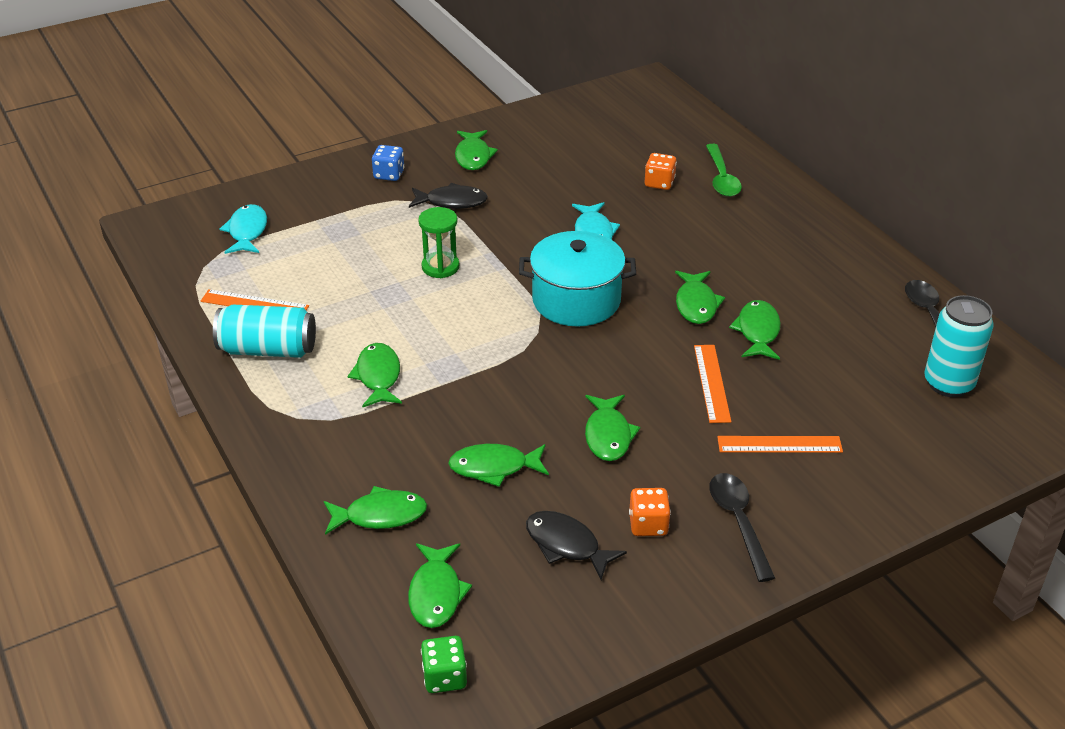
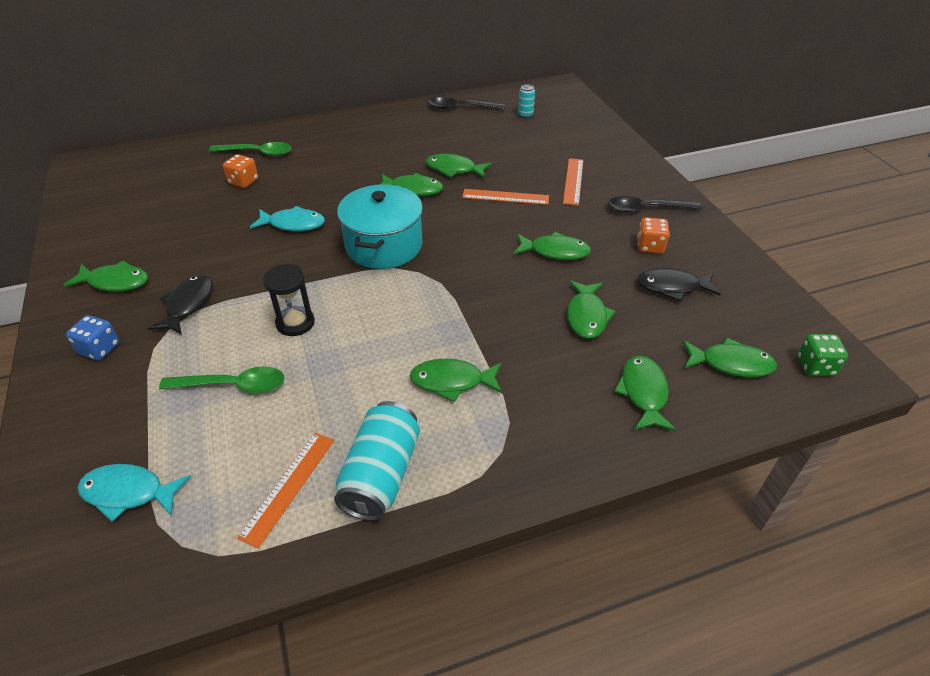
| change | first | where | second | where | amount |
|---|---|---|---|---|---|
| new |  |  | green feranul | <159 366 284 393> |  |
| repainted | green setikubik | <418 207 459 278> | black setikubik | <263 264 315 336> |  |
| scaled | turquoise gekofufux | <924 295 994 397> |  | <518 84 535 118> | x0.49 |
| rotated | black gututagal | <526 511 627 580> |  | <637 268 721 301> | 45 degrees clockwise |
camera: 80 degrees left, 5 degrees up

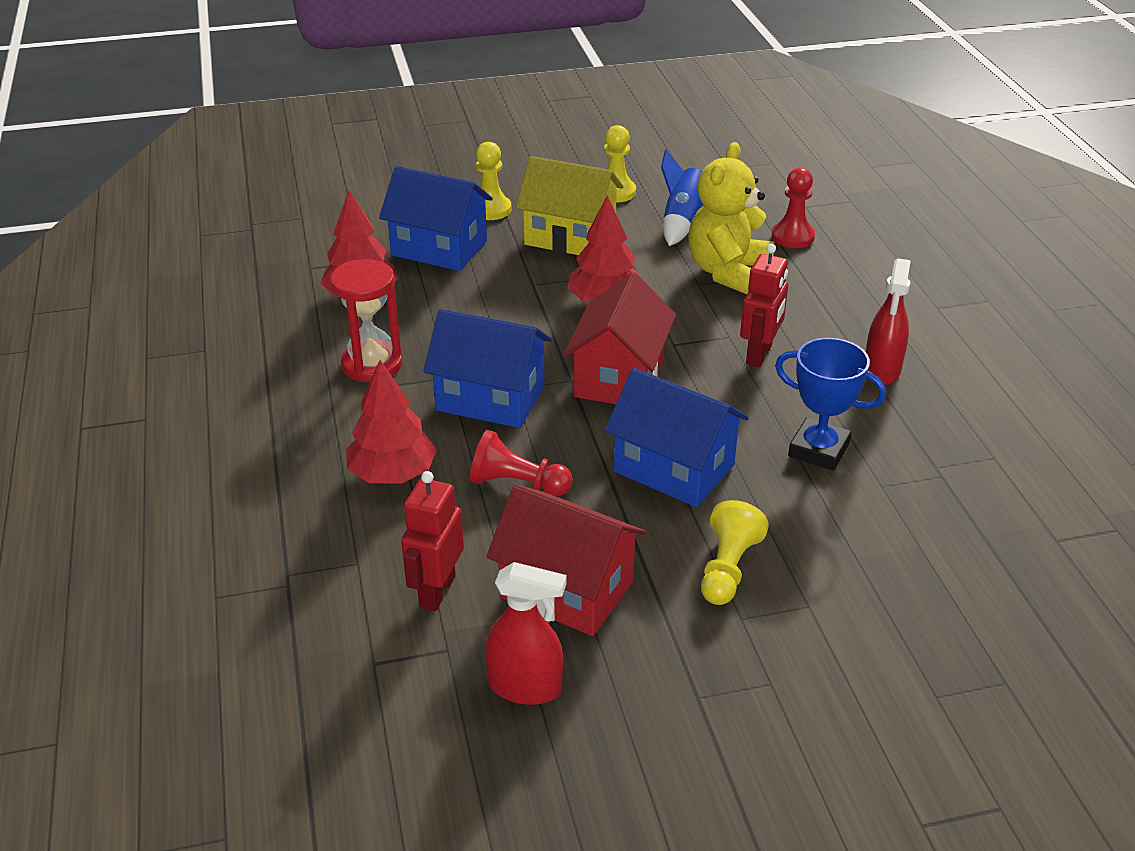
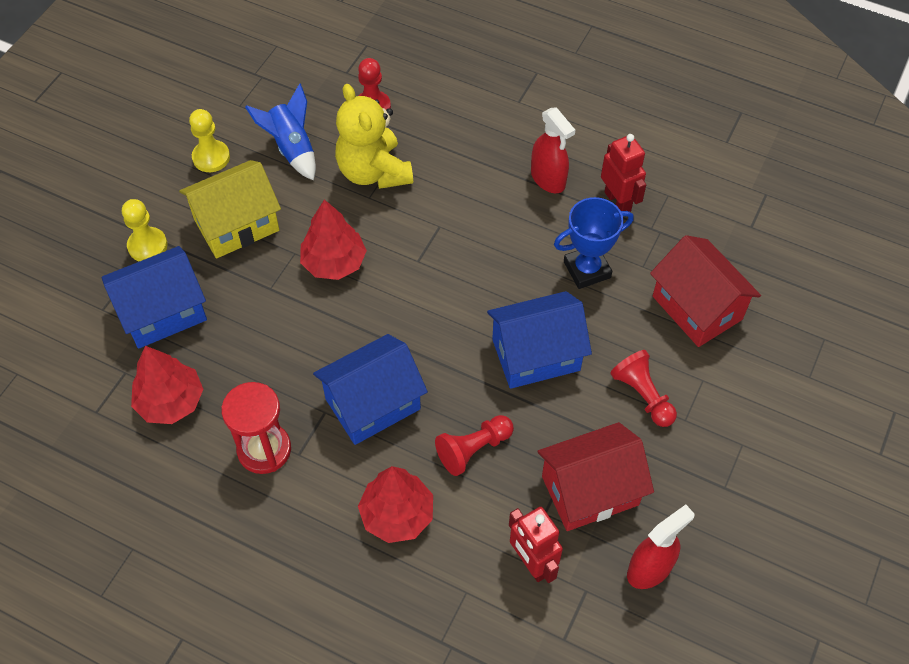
| change | first | where | second | where | amount |
|---|---|---|---|---|---|
| shifted | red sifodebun | <740 244 788 367> |  | <601 134 646 212> |  |
| repainted | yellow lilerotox | <701 500 769 605> | red lilerotox | <610 350 677 427> |  |
| shifted | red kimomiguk | <563 272 676 404> |  | <650 235 761 347> |  |
camera: 50 degrees left, 20 degrees up

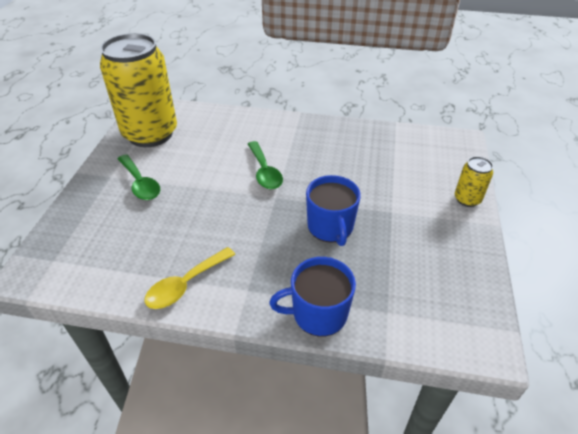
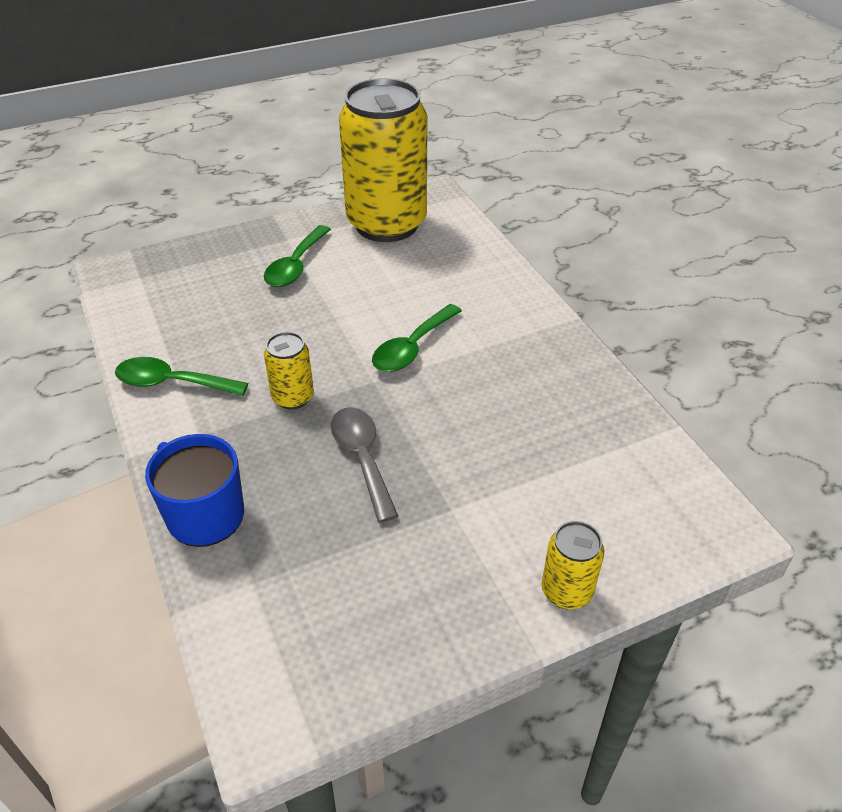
| change | first | where | second | where | amount |
|---|---|---|---|---|---|
| repainted | yellow feranul | <144 247 235 309> | green feranul | <115 357 248 396> |  |
| new |  |  | yellow gekofufux | <264 332 314 409> |  |
| swapped | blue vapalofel | <306 175 361 246> | grey feranul | <331 407 398 523> |  |
camera: 55 degrees right, 0 degrees up

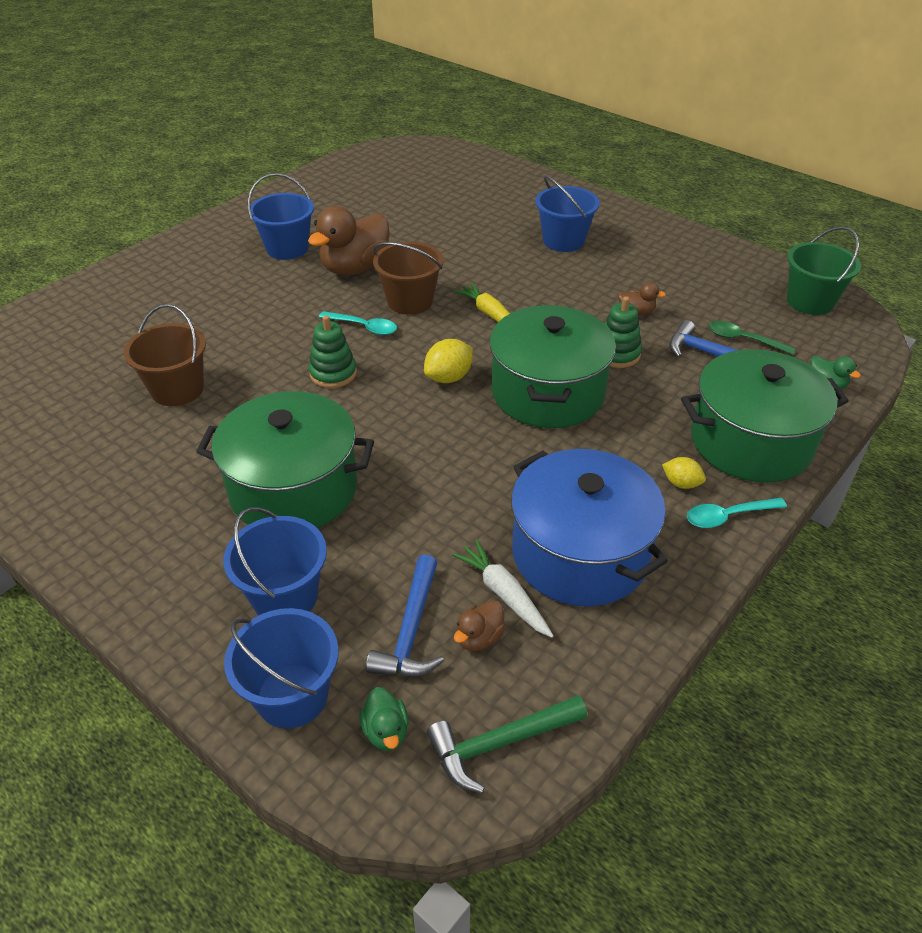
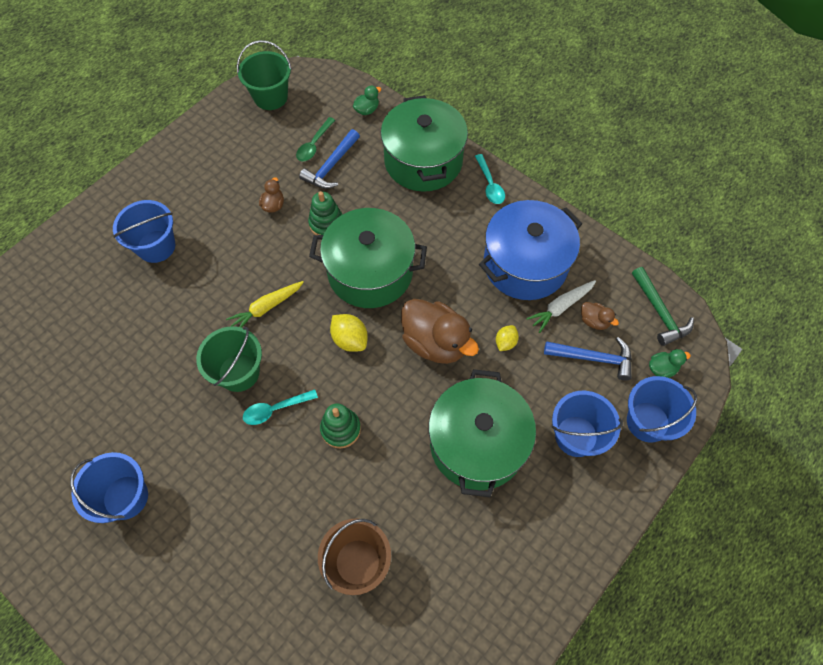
| change | first | where | second | where | amount |
|---|---|---|---|---|---|
| repainted | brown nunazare | <373 242 443 315> | green nunazare | <196 326 262 392> |  |
| rotated | turquoise feranul | <319 311 397 335> |  | <243 389 318 425> | 135 degrees counterclockwise |
| shifted | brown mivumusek | <308 206 390 275> |  | <401 299 479 364> |  |
| shifted | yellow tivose | <662 457 706 489> |  | <496 325 519 351> |  |
camera: 90 degrees left, 20 degrees up

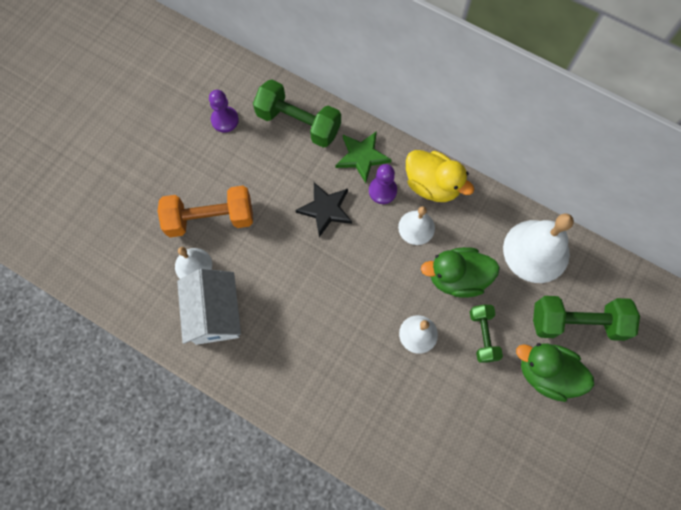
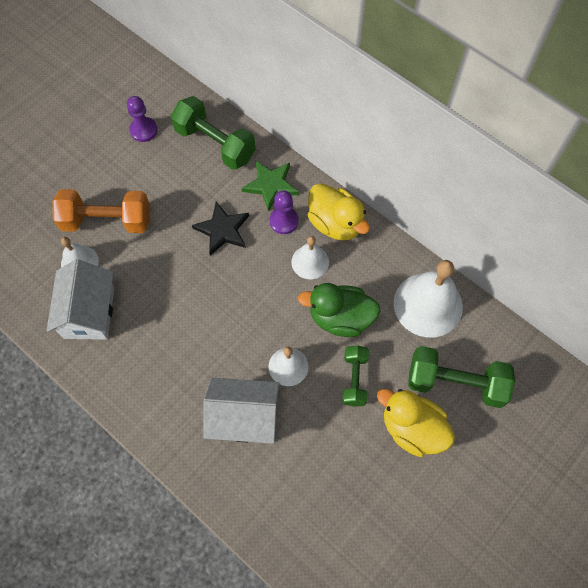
| change | first | where | second | where | amount |
|---|---|---|---|---|---|
| new |  |  | white kimomiguk | <203 378 279 444> |  |
| repainted | green mivumusek | <516 343 594 402> | yellow mivumusek | <377 389 455 457> |  |
camera: 10 degrees right, 5 degrees down

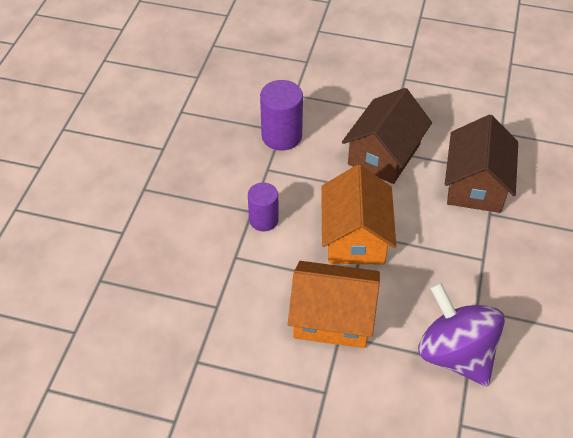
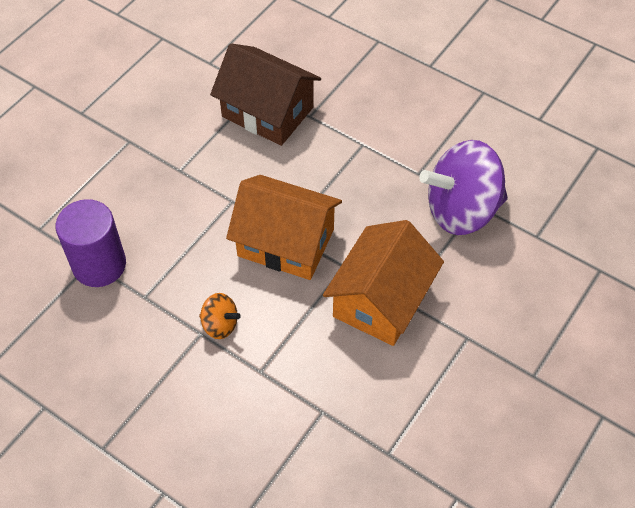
| change | first | where | second | where | amount |
|---|---|---|---|---|---|
| swapped | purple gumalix | <248 182 279 231> | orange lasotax | <199 293 241 339> |  |
| gone | brown kimomiguk | <342 88 432 184> |  |  |  |
camera: 70 degrees left, 5 degrees up

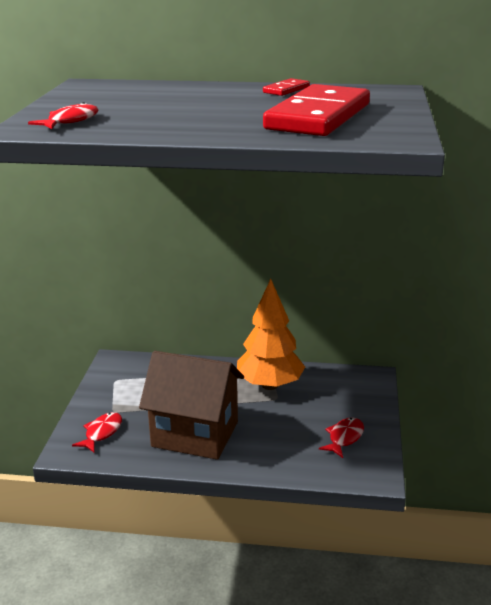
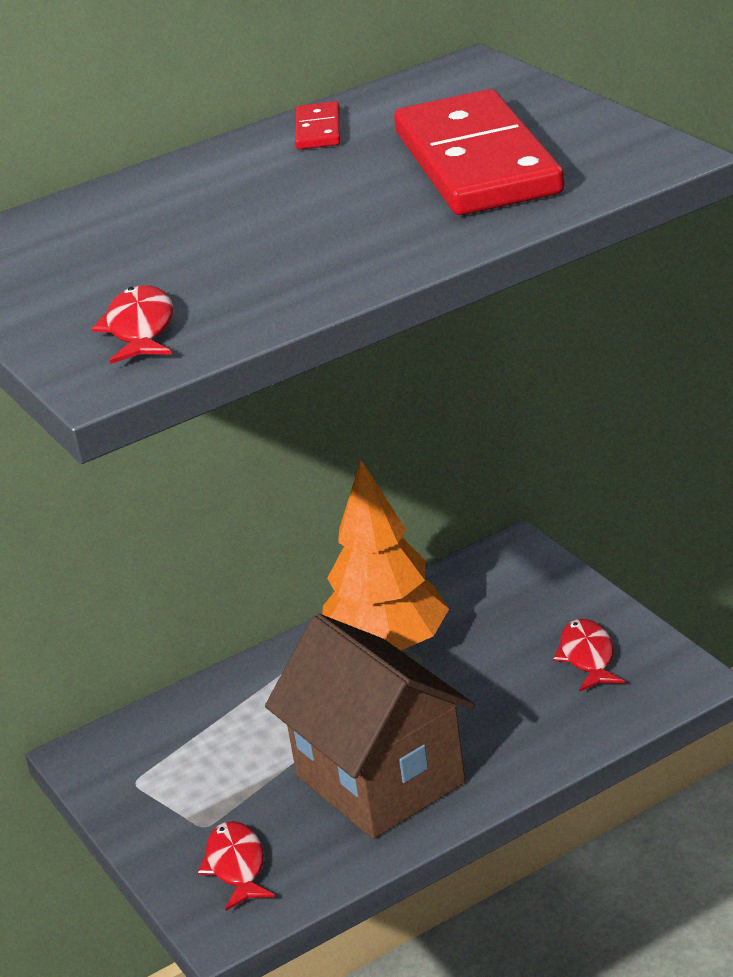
| change | first | where | second | where | amount |
|---|---|---|---|---|---|
| rotated | brown kimomiguk | <139 351 244 460> |  | <265 614 475 839> | 75 degrees clockwise |
camera: 35 degrees left, 5 degrees up

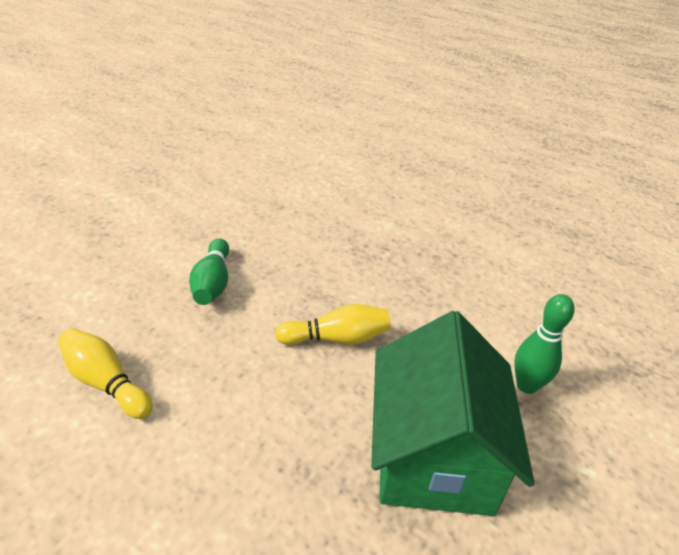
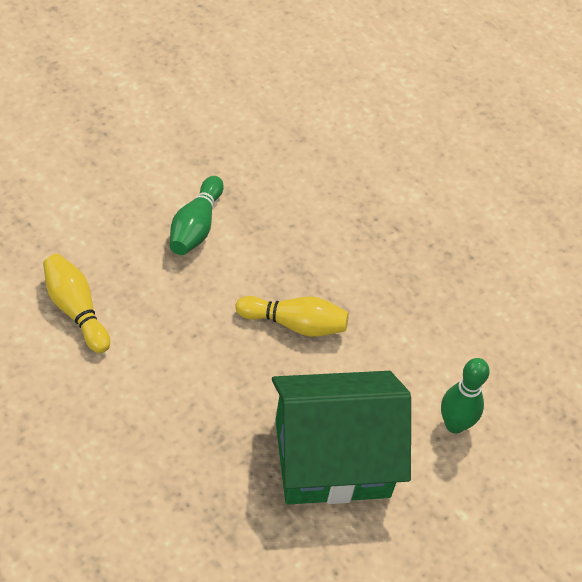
| change | first | where | second | where | amount |
|---|---|---|---|---|---|
| rotated | green kimomiguk | <371 311 535 516> |  | <272 371 411 505> | 60 degrees clockwise |
camera: 15 degrees right, 15 degrees up

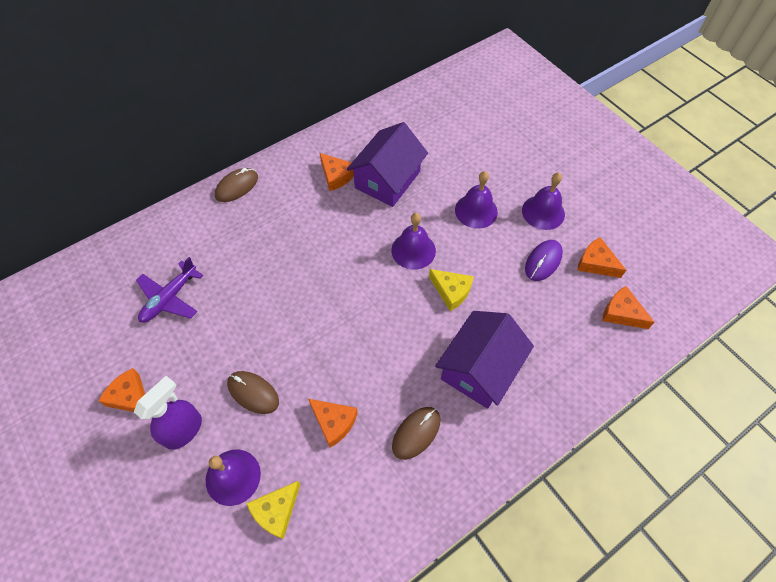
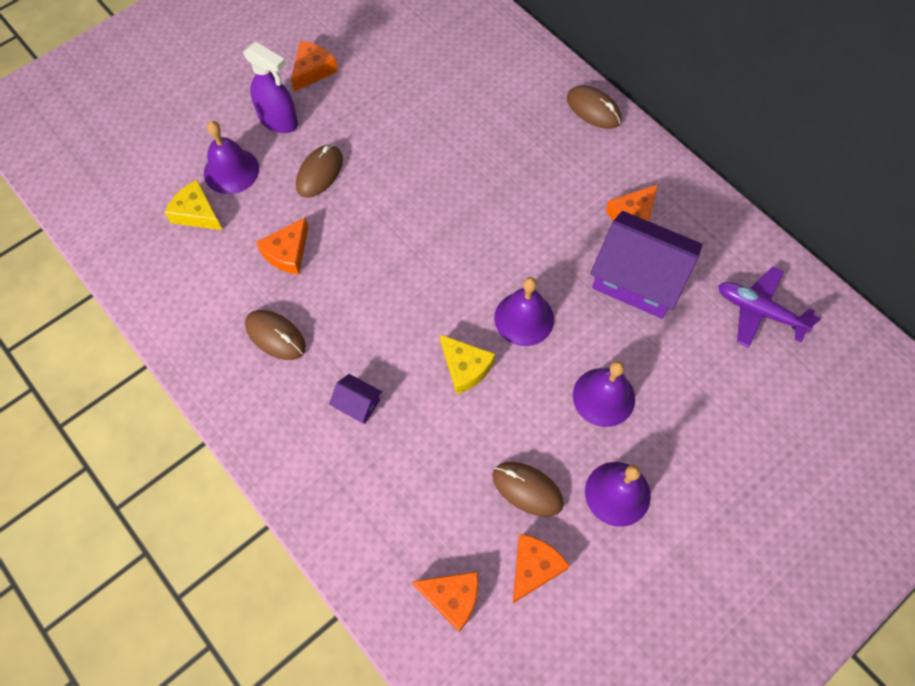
| change | first | where | second | where | amount |
|---|---|---|---|---|---|
| scaled | purple kimomiguk | <435 311 534 409> |  | <329 374 382 424> | x0.43 |
| rotated | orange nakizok | <602 286 655 329> |  | <412 572 478 632> | 75 degrees clockwise |
| rotated | yellow nakizok | <429 269 474 311> |  | <440 334 495 394> | 75 degrees counterclockwise |
| repainted | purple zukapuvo | <525 240 563 281> | brown zukapuvo | <493 462 564 517> |  |
| shifted | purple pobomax | <136 257 203 323> |  | <718 266 821 348> |  |
camera: 85 degrees right, 5 degrees up

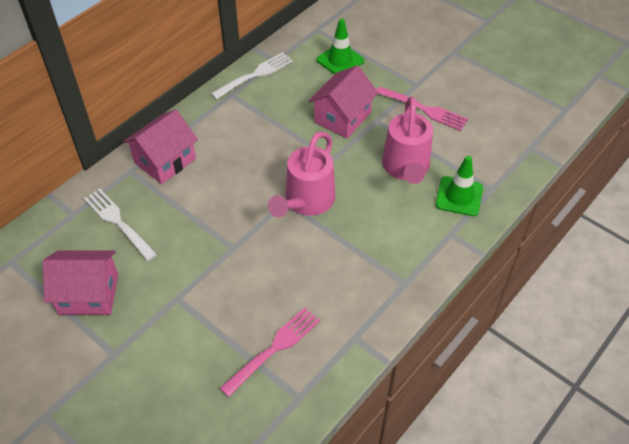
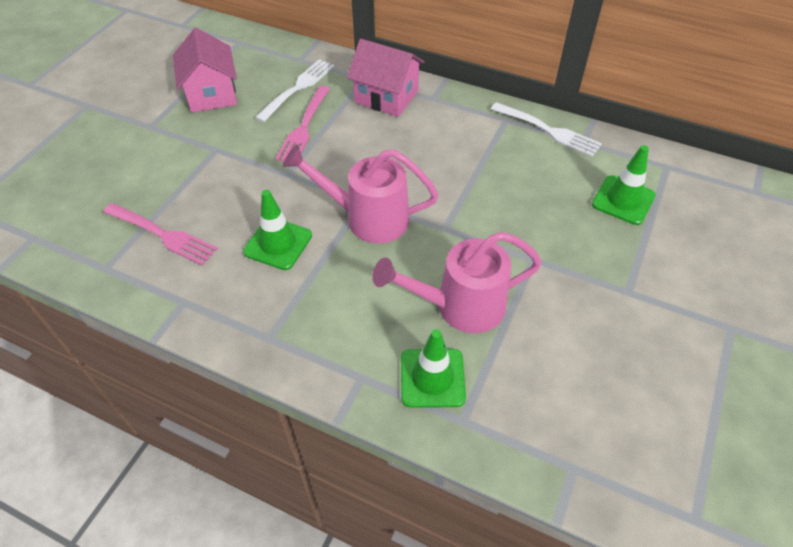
| change | first | where | second | where | amount |
|---|---|---|---|---|---|
| new |  |  | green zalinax | <243 190 312 270> |  |
| shifted | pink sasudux | <377 86 468 131> |  | <276 86 330 162> |  |
| gone | pink kimomiguk | <308 65 378 139> |  |  |  |
camera: 75 degrees right, 0 degrees up

